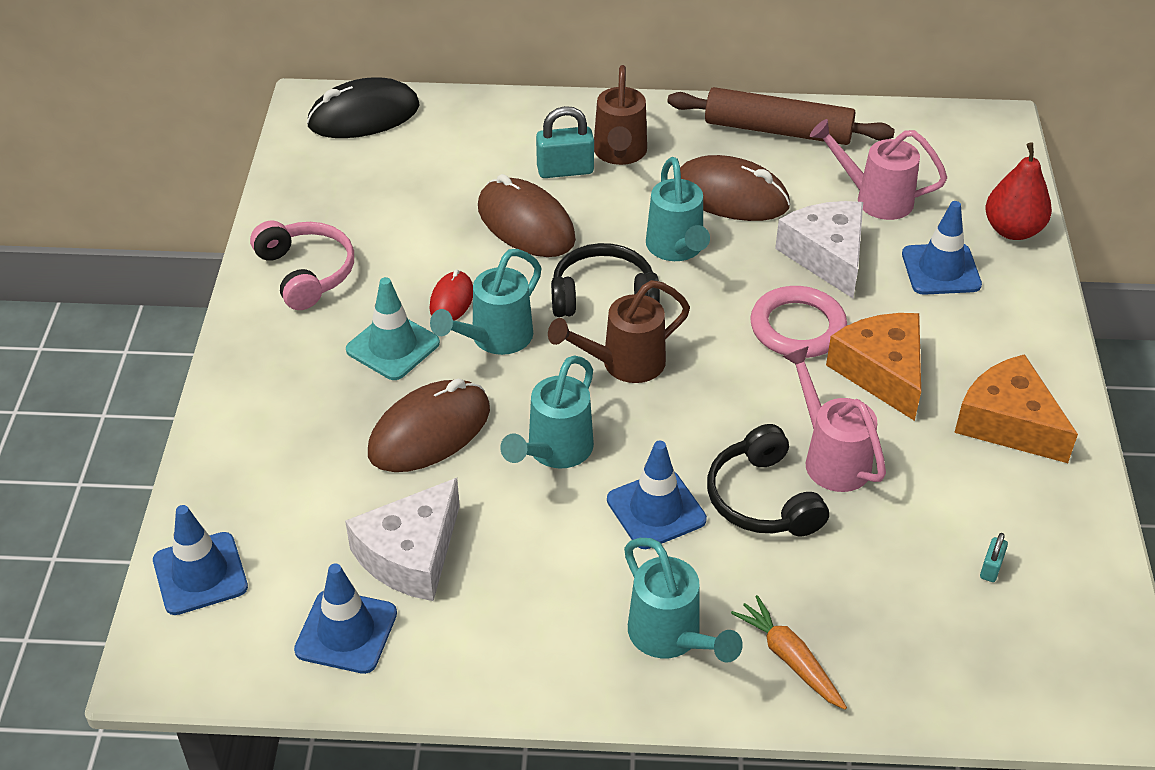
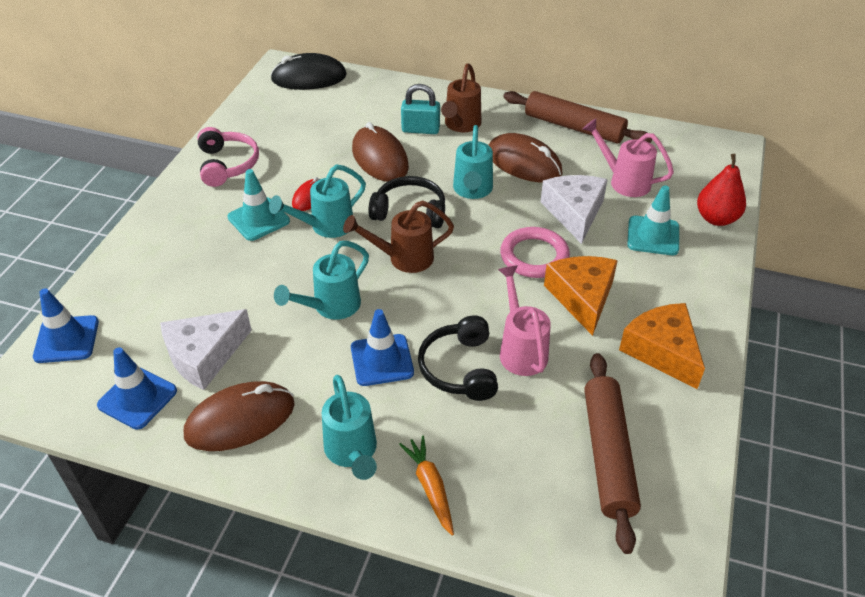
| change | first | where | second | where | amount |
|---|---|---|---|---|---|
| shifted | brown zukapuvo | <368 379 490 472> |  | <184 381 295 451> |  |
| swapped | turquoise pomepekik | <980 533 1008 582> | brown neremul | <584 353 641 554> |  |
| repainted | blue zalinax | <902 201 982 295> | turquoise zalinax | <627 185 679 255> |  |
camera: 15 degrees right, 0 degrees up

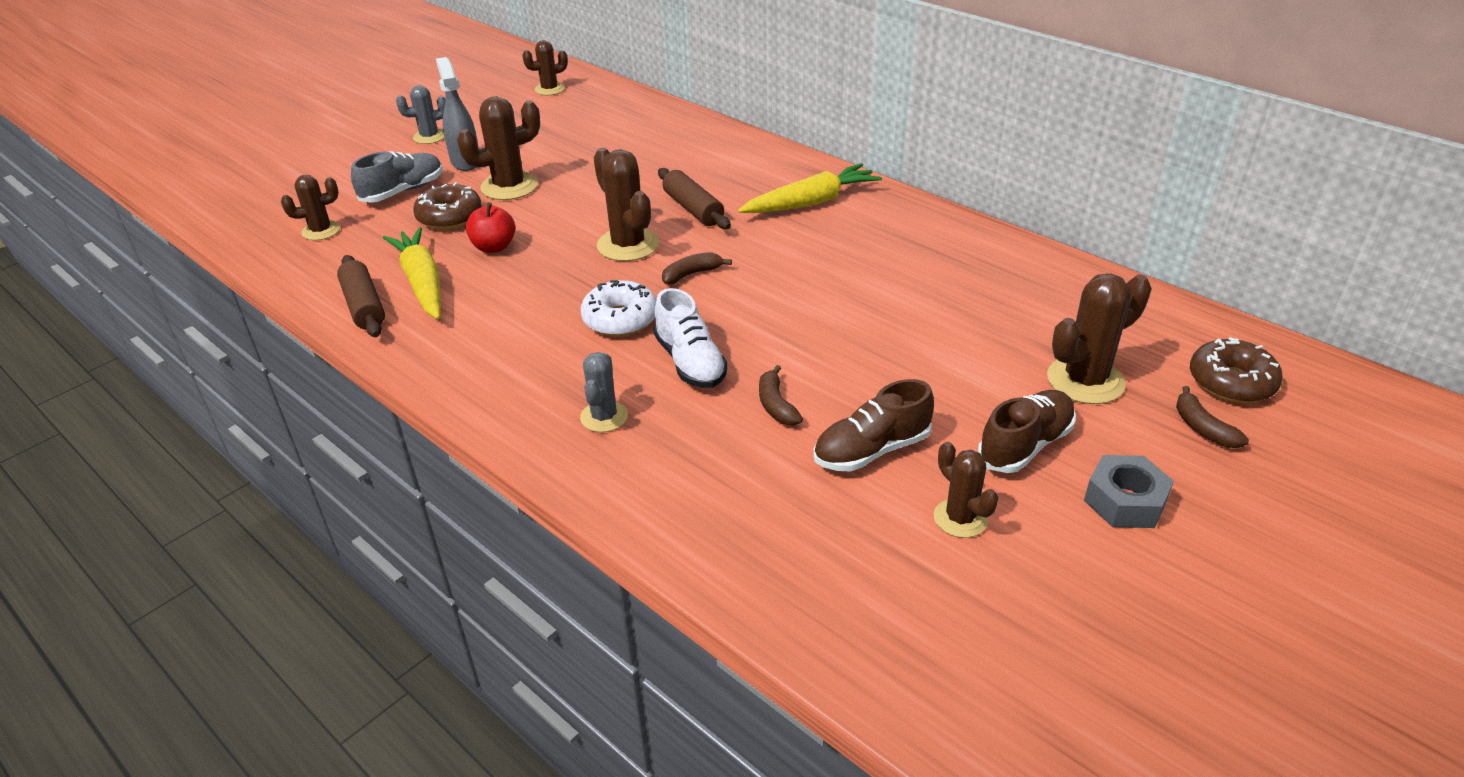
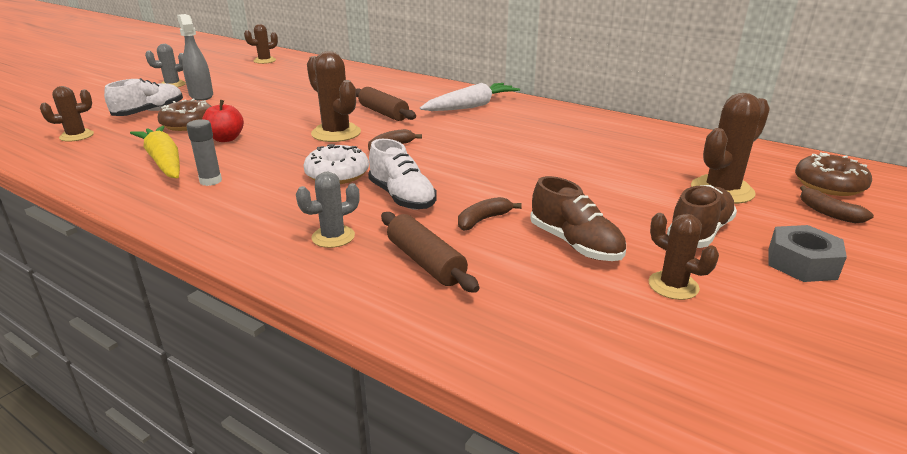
| change | first | where | second | where | amount |
|---|---|---|---|---|---|
| repainted | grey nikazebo | <351 151 443 203> | white nikazebo | <104 78 183 116> |  |
| new |  |  | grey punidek | <186 119 222 186> |  |
| rotated | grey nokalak | <580 352 628 432> |  | <296 172 360 248> | 60 degrees clockwise |
| shifted | brown neremul | <337 255 385 337> |  | <381 212 479 293> |  |
| repainted | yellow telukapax | <738 163 882 213> | white telukapax | <420 83 520 111> |  |
| rotated | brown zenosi | <759 365 803 426> |  | <458 197 522 231> | 75 degrees clockwise |
| rotated | brown nikazebo | <813 379 934 471> |  | <530 176 626 261> | 90 degrees counterclockwise |
| gone | brown nokalak | <457 96 540 200> |  |  |  |
camera: 10 degrees left, 10 degrees down

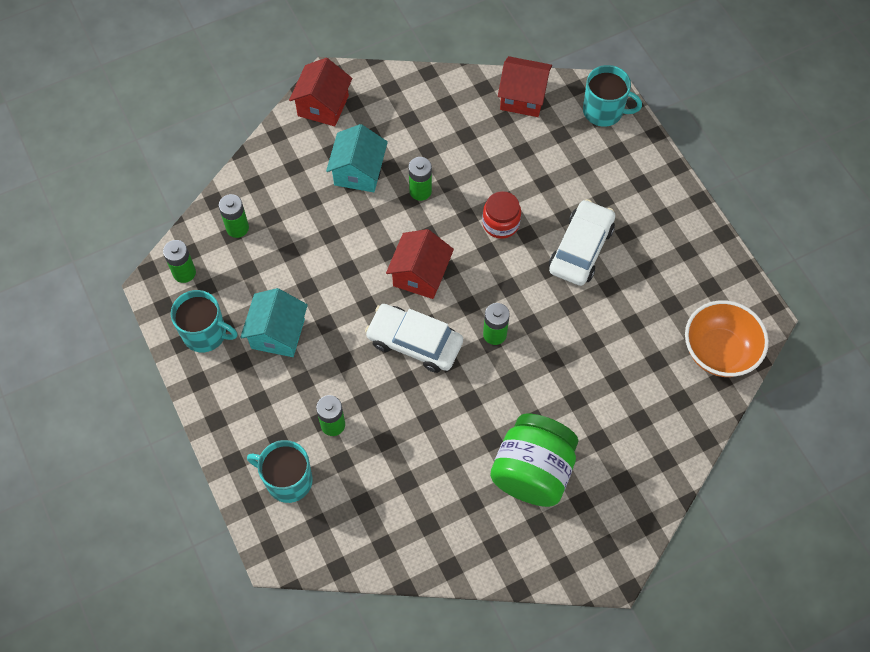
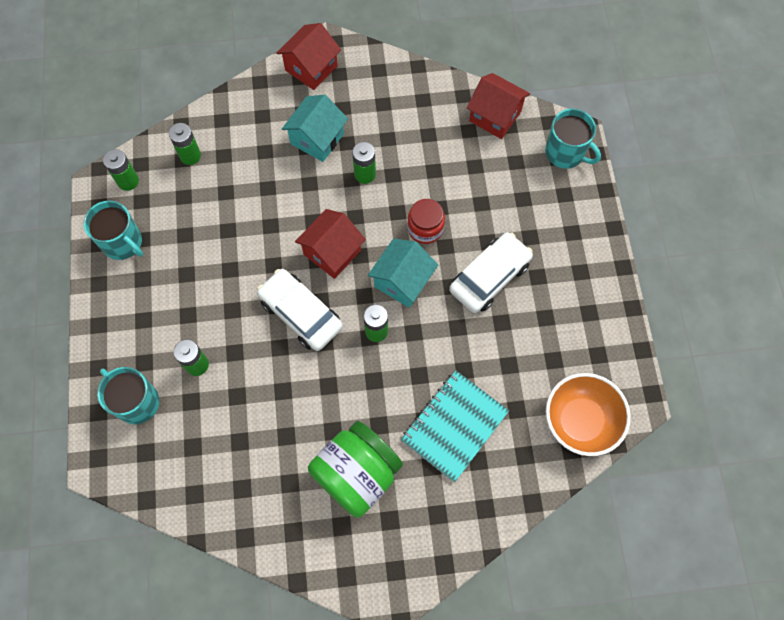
| change | first | where | second | where | amount |
|---|---|---|---|---|---|
| shifted | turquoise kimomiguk | <240 288 308 357> |  | <368 239 438 308> |  |
| new |  |  | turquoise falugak | <401 371 509 482> |  |
camera: 20 degrees right, 5 degrees up

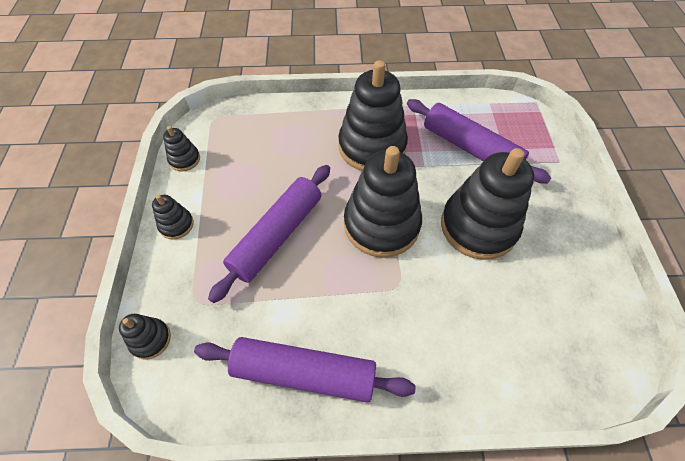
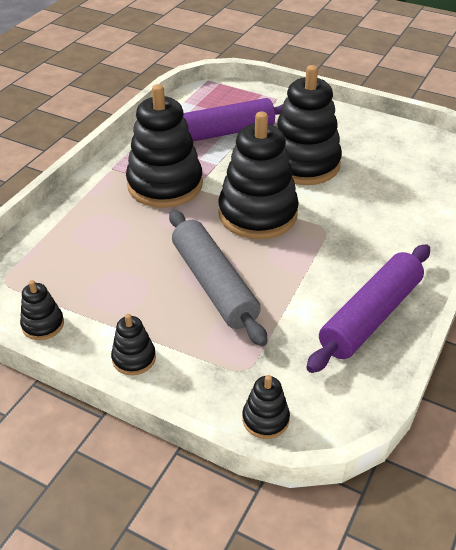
| change | first | where | second | where | amount |
|---|---|---|---|---|---|
| repainted | purple neremul | <208 165 330 303> | grey neremul | <169 210 268 346> |  |
camera: 60 degrees left, 15 degrees down

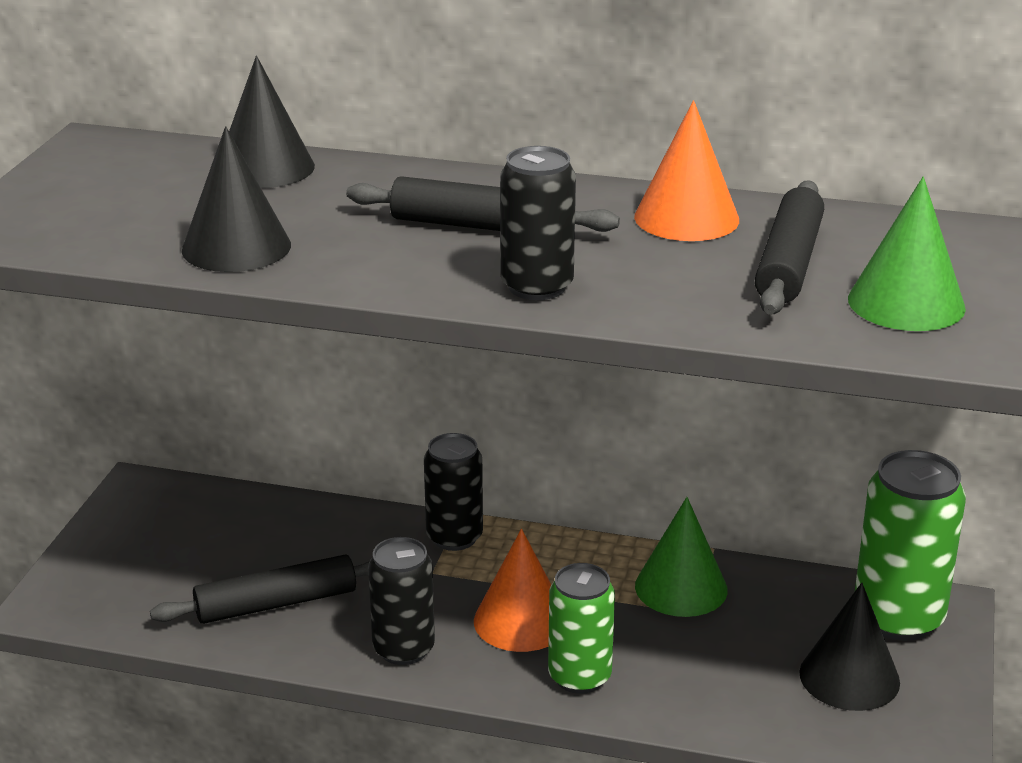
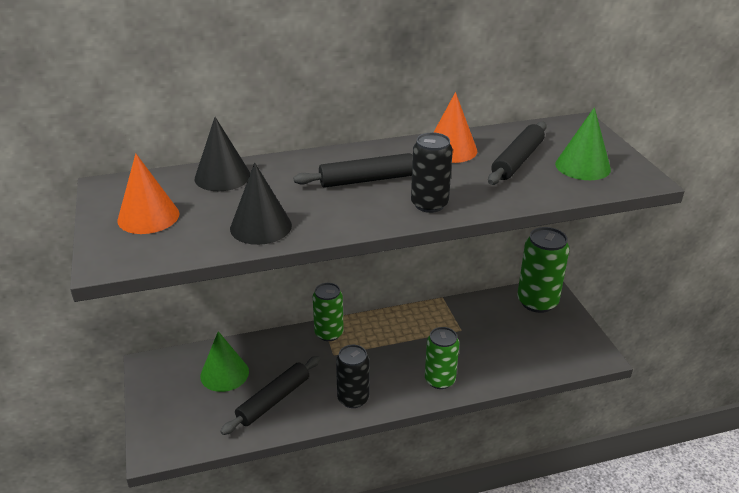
| change | first | where | second | where | amount |
|---|---|---|---|---|---|
| shifted | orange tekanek | <474 529 551 652> |  | <117 153 179 234> |  |
| shifted | green tekanek | <635 497 728 617> |  | <200 331 249 392> |  |
| repainted | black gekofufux | <424 433 483 551> | green gekofufux | <313 283 344 341> |  |
| rotated | black neremul | <755 180 824 315> |  | <488 121 547 185> | 45 degrees clockwise |
| gone | black tekanek | <799 583 900 711> |  |  |  |
camera: 30 degrees left, 5 degrees up

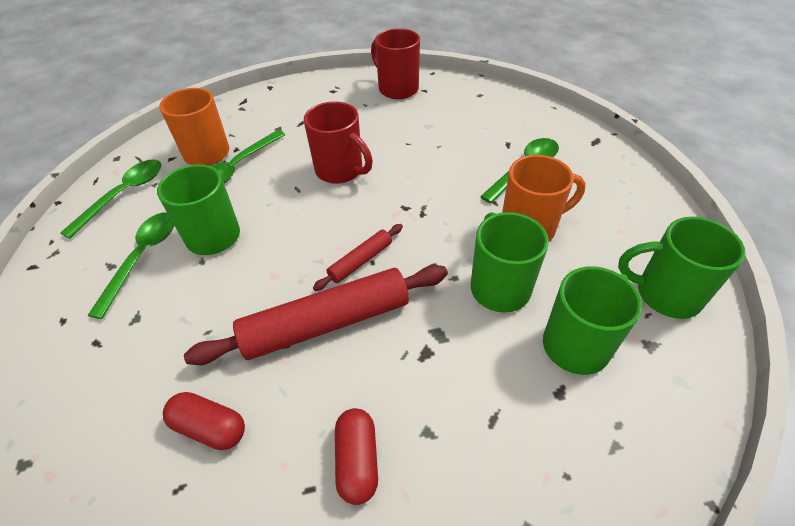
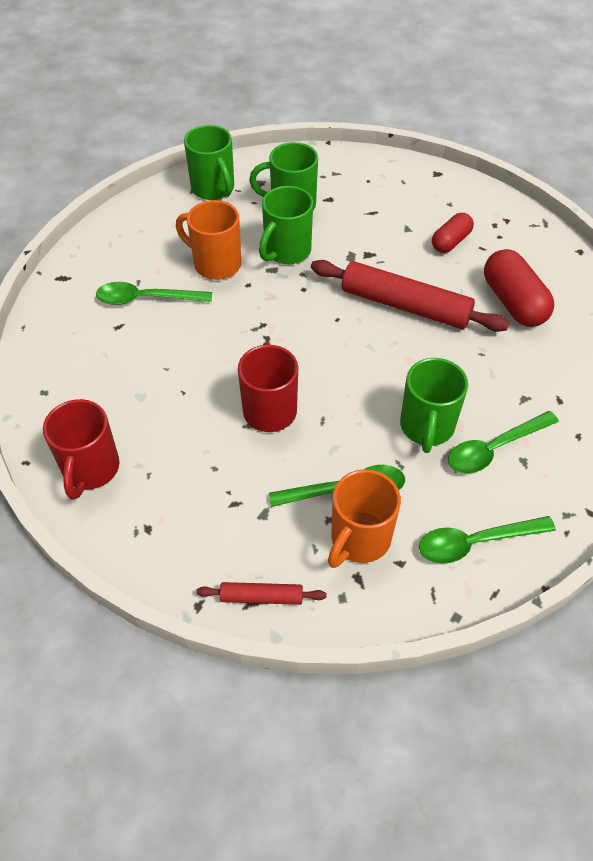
| change | first | where | second | where | amount |
|---|---|---|---|---|---|
| shifted | red neremul | <313 224 403 291> |  | <196 582 326 605> |  |
| scaled | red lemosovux | <163 392 245 450> |  | <484 249 554 327> | x1.61 |
camera: 135 degrees left, 5 degrees up

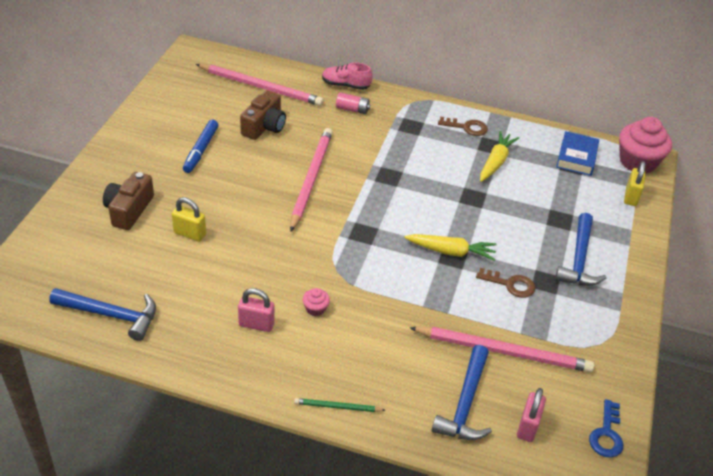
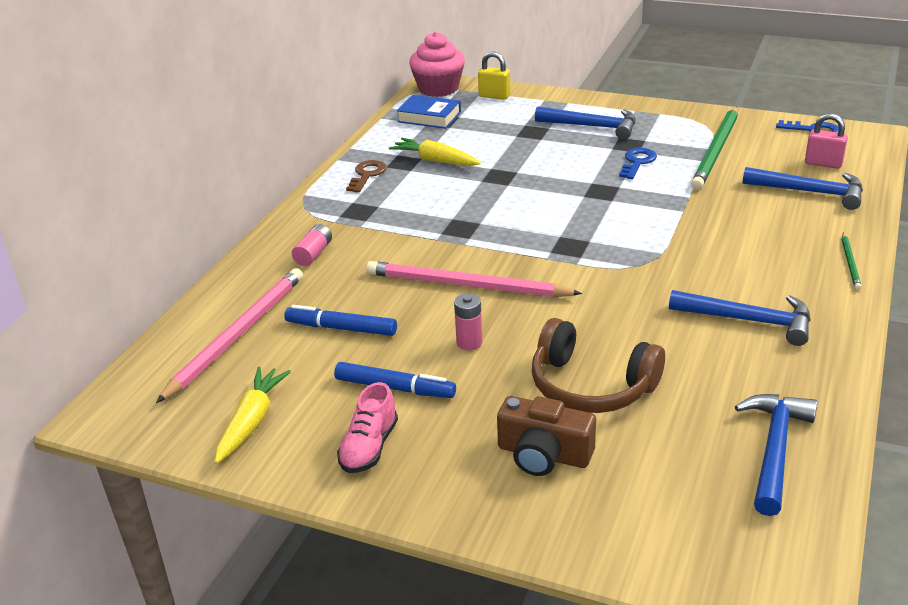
| change | first | where | second | where | amount |
|---|---|---|---|---|---|
| shifted | yellow telukapax | <404 234 497 261> |  | <215 366 291 464> |  |
| swapped | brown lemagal | <240 90 286 140> | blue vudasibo | <284 305 397 336> |  |
| shifted | pink nikazebo | <322 63 372 90> |  | <337 382 398 473> |  |
| new |  |  | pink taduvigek | <454 293 482 350> |  |
| swapped | yellow pomepekik | <172 197 206 242> | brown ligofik | <532 318 665 413> |  |
| repainted | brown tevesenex | <476 268 535 298> | blue tevesenex | <619 148 657 179> |  |
| swapped | pink pomepekik | <238 288 275 332> | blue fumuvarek | <669 290 811 346> |  |
| new |  |  | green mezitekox | <691 106 738 190> |  |
| gone | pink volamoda | <303 288 330 316> |  |  |  |
| gone | pink mezitekox | <409 327 594 372> |  |  |  |
camera: 80 degrees left, 10 degrees down

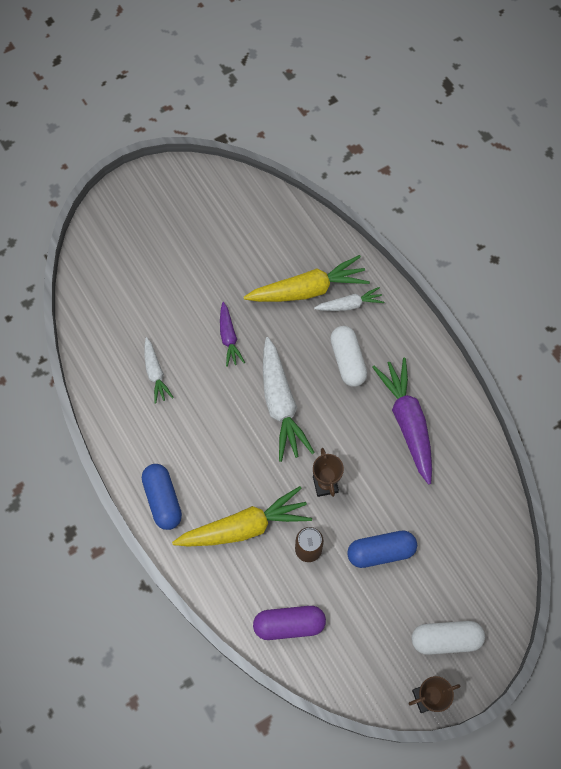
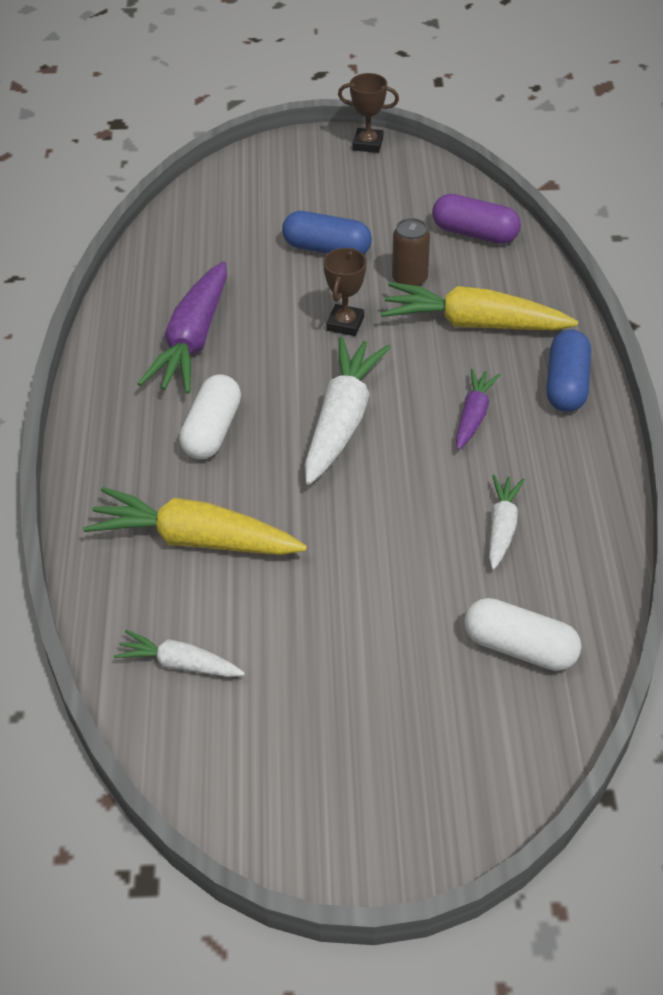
| change | first | where | second | where | amount |
|---|---|---|---|---|---|
| shifted | white telukapax | <314 287 384 311> |  | <113 630 245 677> |  |
| shifted | purple telukapax | <220 302 245 367> |  | <456 369 500 450> |  |
| shifted | white lemosovux | <412 621 485 655> |  | <464 598 581 671> |  |
camera: 150 degrees left, 20 degrees down

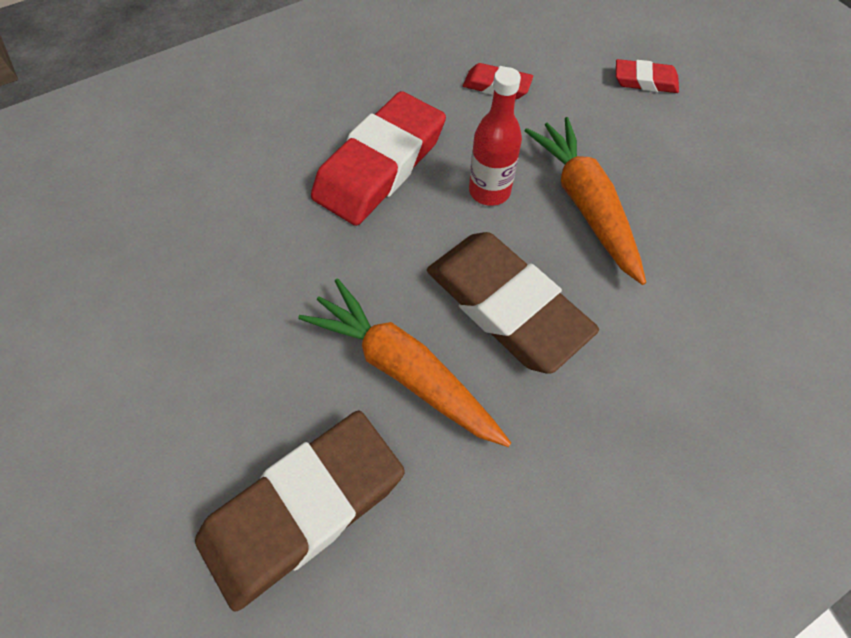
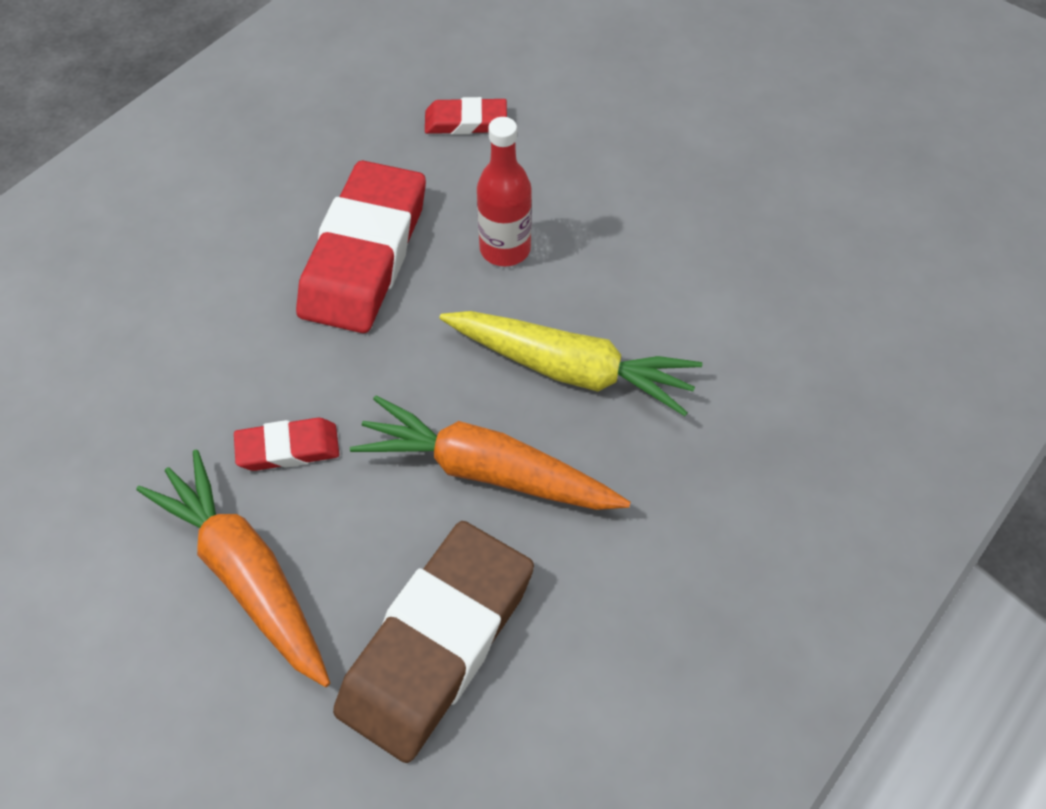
| change | first | where | second | where | amount |
|---|---|---|---|---|---|
| shifted | orange telukapax | <525 117 646 285> |  | <136 449 330 687> |  |
| shifted | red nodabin | <616 59 679 93> |  | <234 418 339 471> |  |
| swapped | brown nodabin | <427 232 599 374> | yellow telukapax | <439 311 702 416> |  |
camera: 20 degrees left, 5 degrees down

